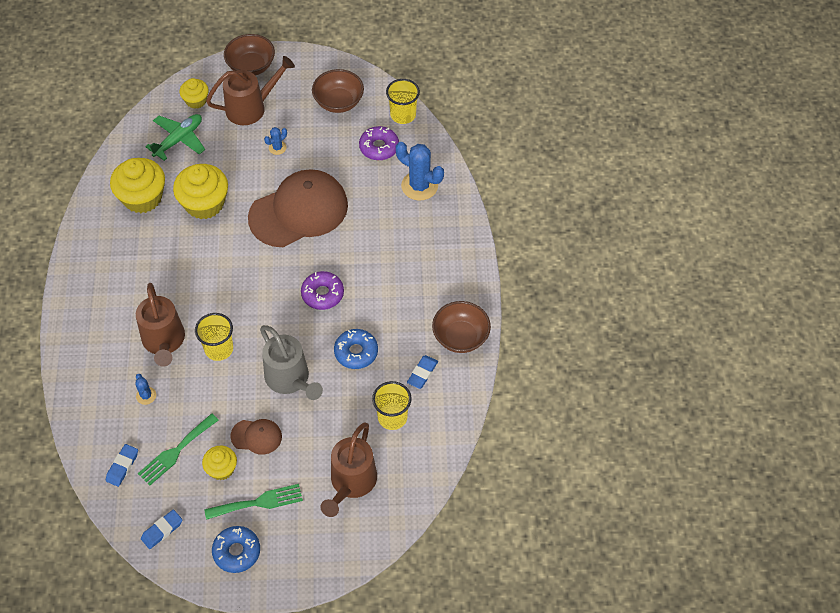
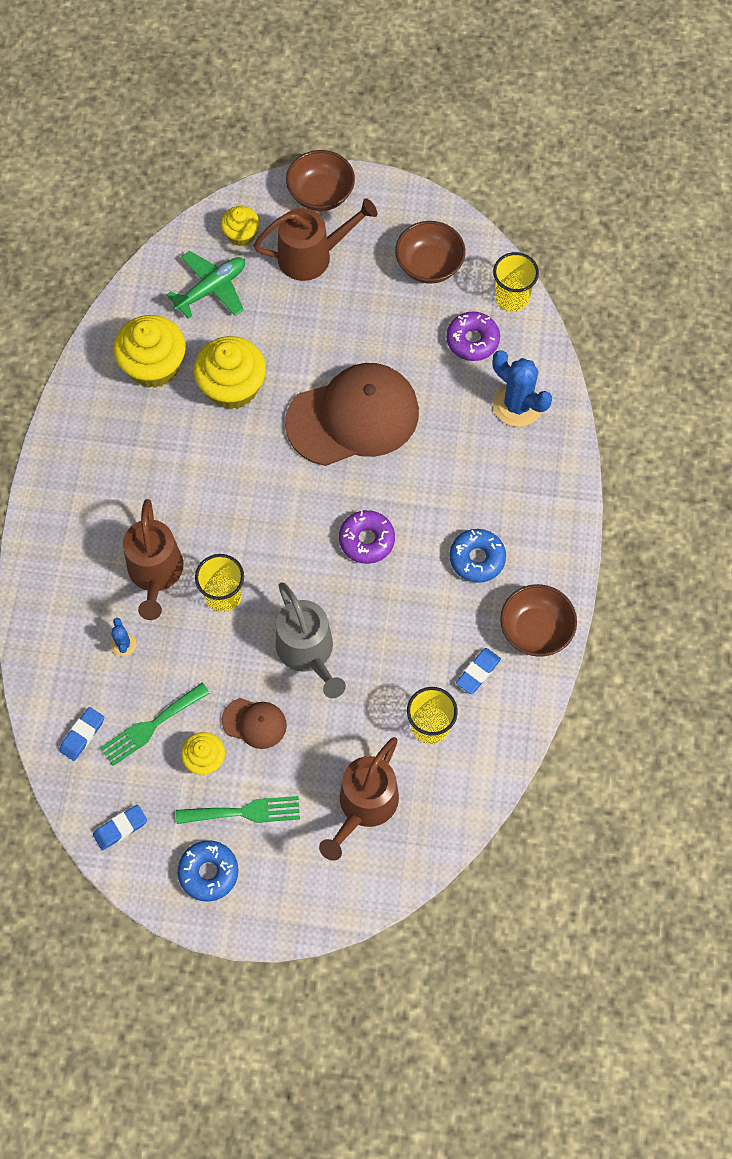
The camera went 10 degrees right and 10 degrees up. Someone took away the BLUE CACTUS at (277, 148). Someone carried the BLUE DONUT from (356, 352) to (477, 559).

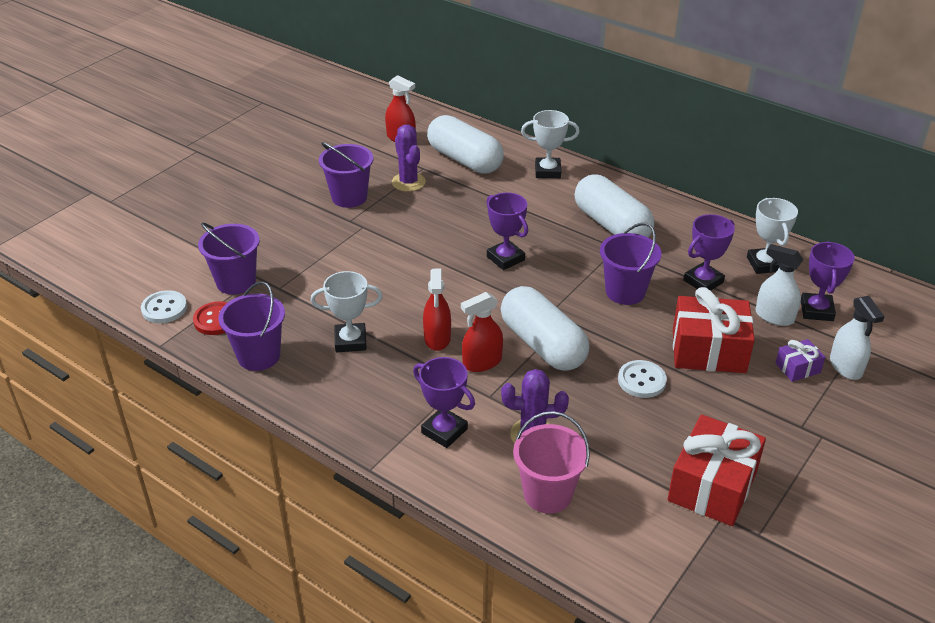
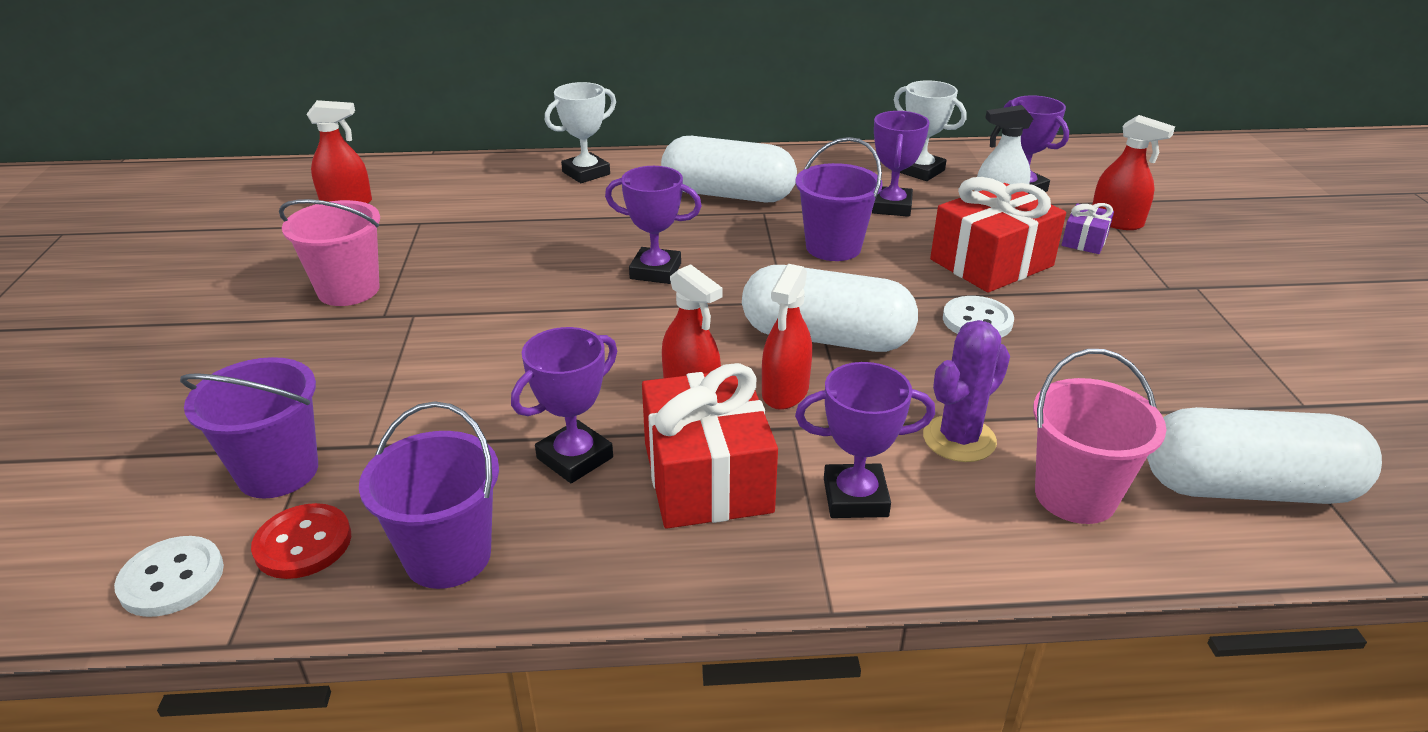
The camera went 40 degrees left and 5 degrees down. Someone repainted the WHITE TROPHY at (350, 341), which became the PURPLE TROPHY at (575, 458). Someone repainted the PURPLE BUCKET at (349, 197), which became the PINK BUCKET at (348, 290). Someone took away the PURPLE CACTUS at (408, 182). Someone carried the WHITE CAPSULE from (464, 160) to (1246, 488). Someone carried the RED GIFT from (712, 486) to (707, 477). Someone repainted the WHITE SPRAY BOTTLE at (845, 367), which became the RED SPRAY BOTTLE at (1116, 222).

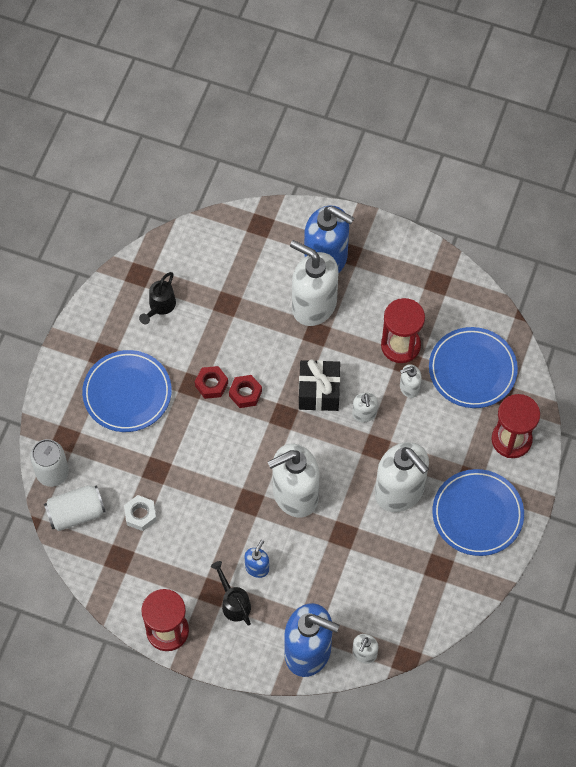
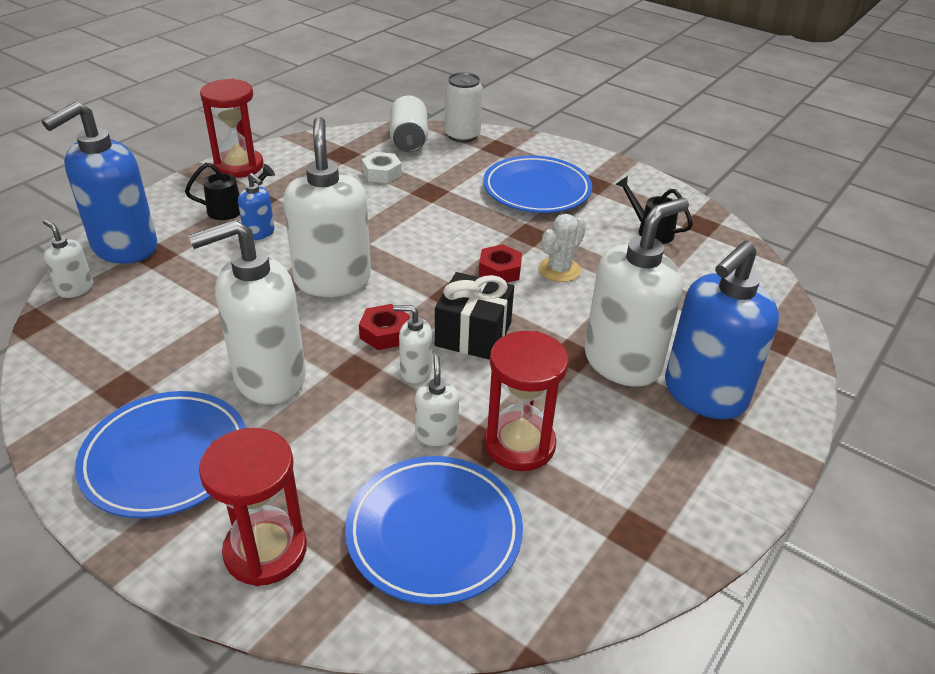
The camera went 105 degrees right and 25 degrees down. Someone carried the RED NUT from (211, 384) to (384, 333). Someone put down the WHITE CACTUS at (559, 270).

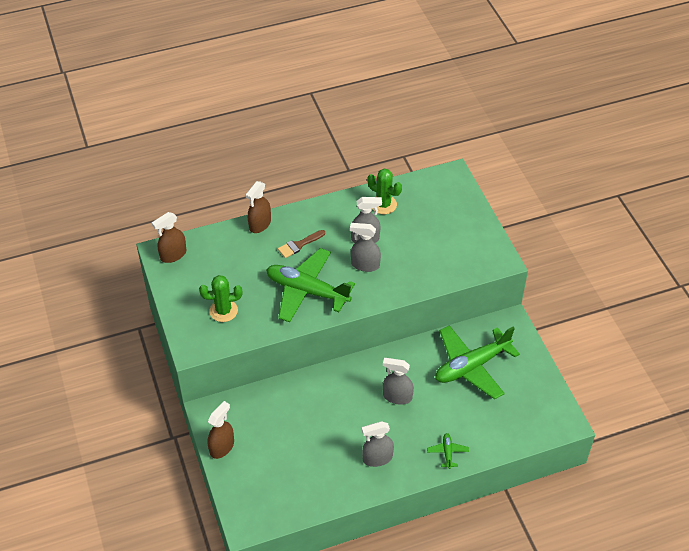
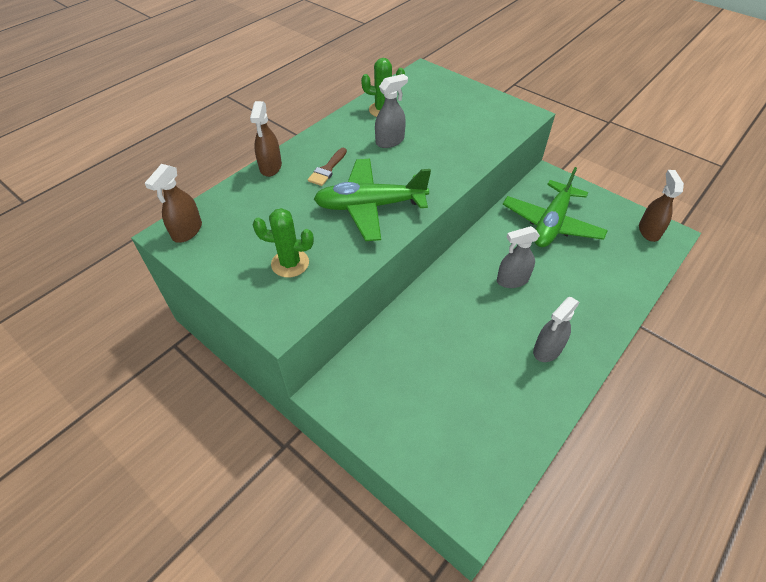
The camera went 30 degrees left and 0 degrees up. Someone rotated the GREEN CACTUS at (223, 311) by 45 degrees clockwise. Someone carried the BROWN SPRAY BOTTLE from (222, 447) to (649, 231). Someone took away the GREY SPRAY BOTTLE at (365, 265). Someone took away the GREEN PLANE at (447, 452).

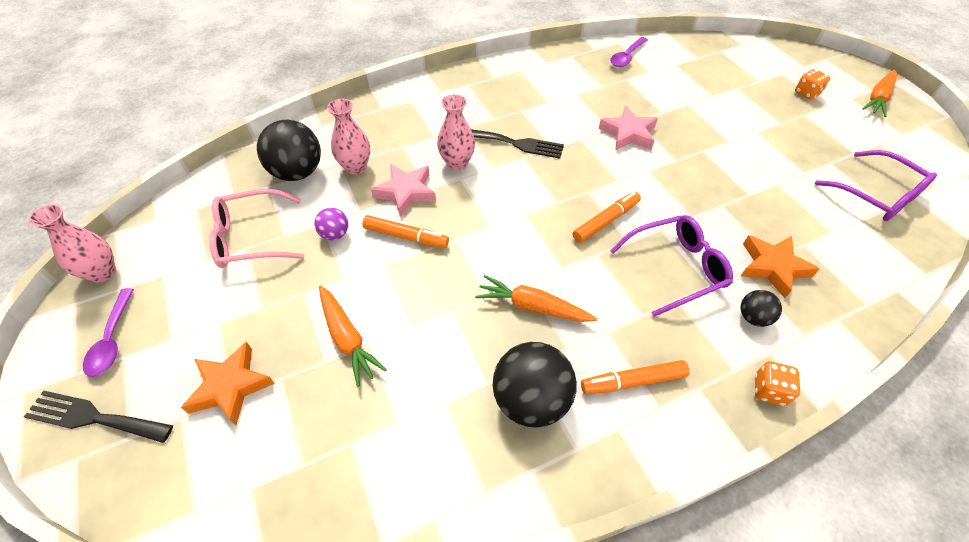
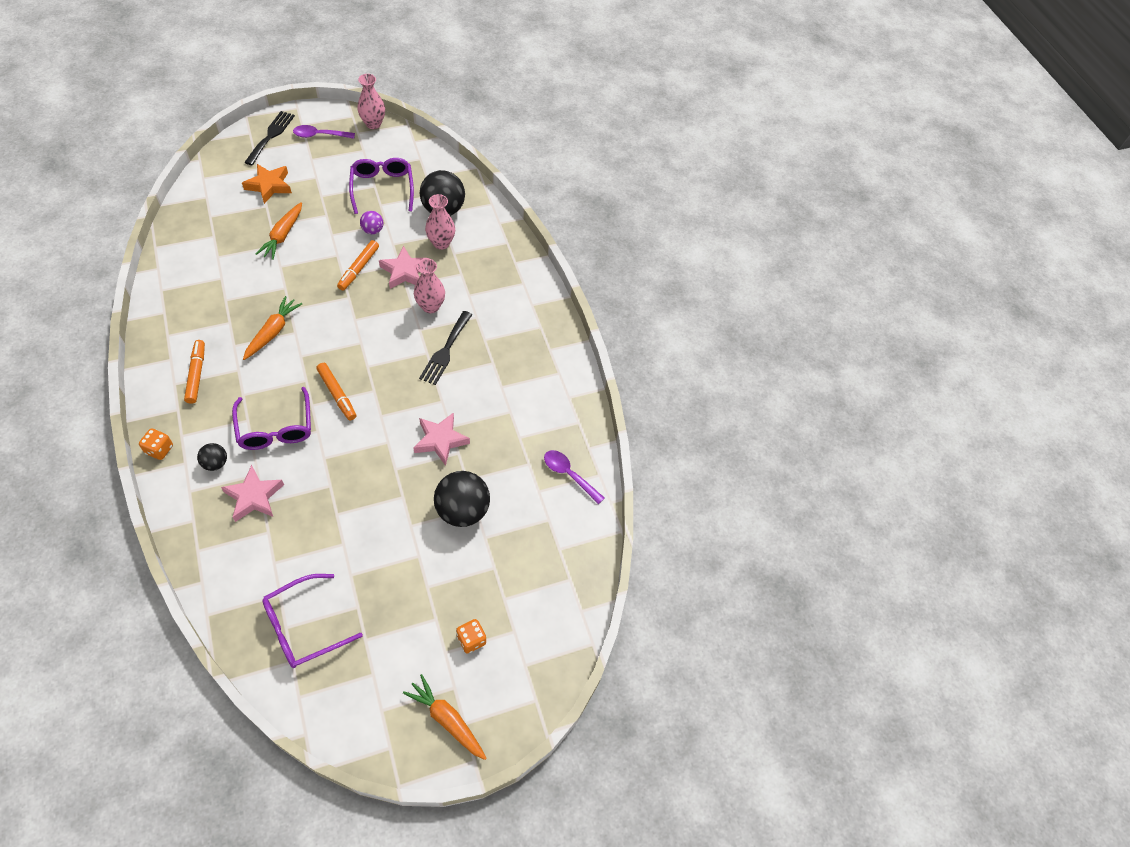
The camera went 90 degrees right and 5 degrees up. Someone repainted the PINK GLASSES at (252, 238), which became the PURPLE GLASSES at (382, 188). Someone rotated the ORANGE CARROT at (347, 338) by 45 degrees counterclockwise. Someone carried the BLACK BALL from (531, 400) to (462, 510). Someone repainted the ORANGE STAR at (773, 267), which became the PINK STAR at (254, 497).

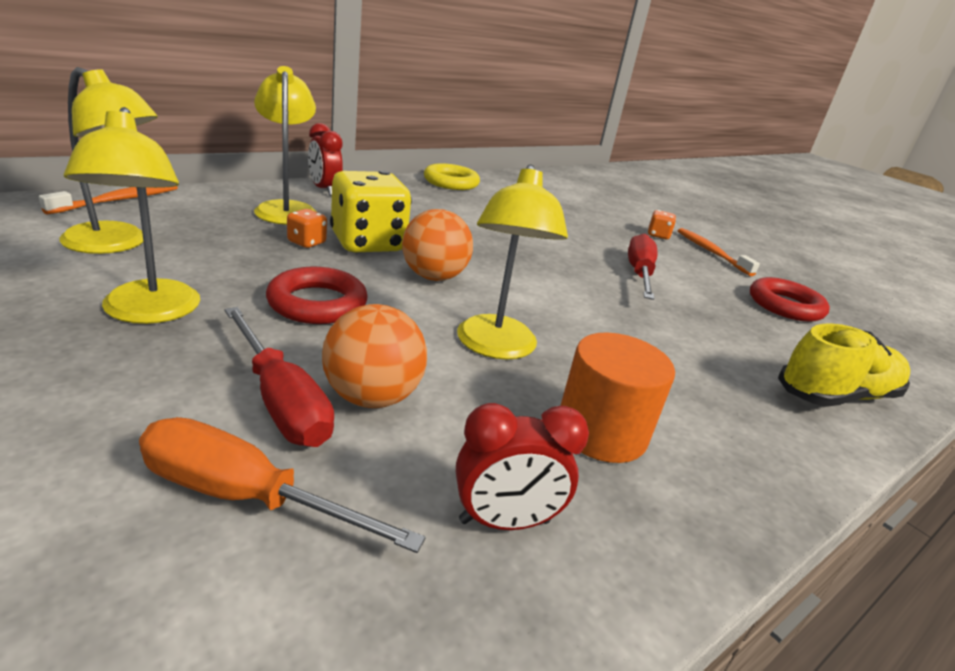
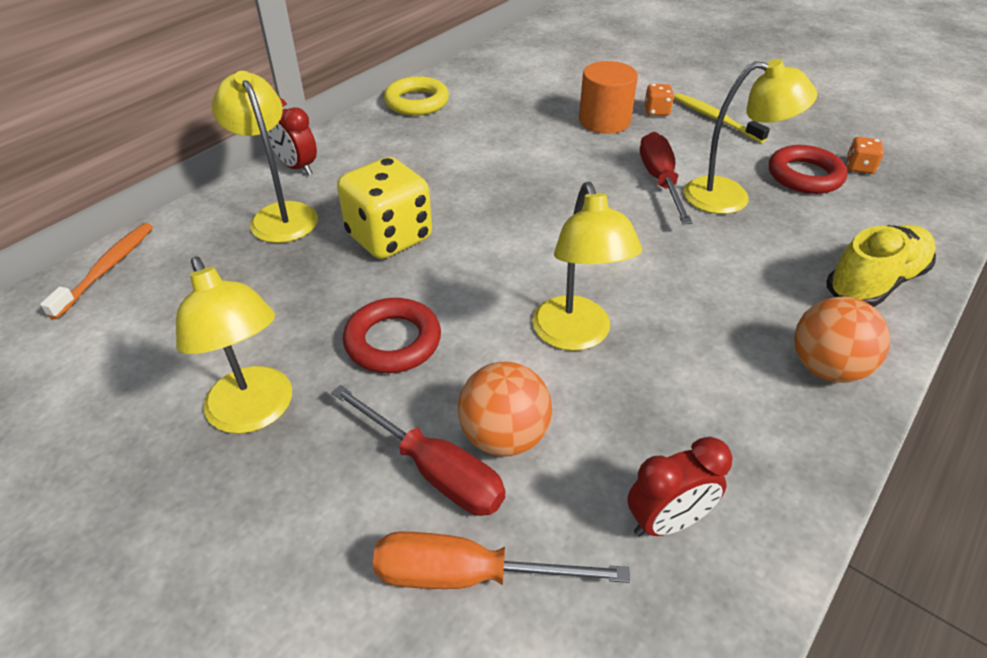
The camera went 10 degrees left and 15 degrees up. Someone carried the YELLOW LAMP from (117, 244) to (730, 197). Someone carried the ORANGE DICE from (306, 242) to (859, 167). Someone carried the ORANGE BALL from (433, 277) to (826, 368). Someone carried the ORANGE CYLINDER from (601, 432) to (604, 121). Someone repainted the ORANGE TOOTHBRUSH at (711, 252), which became the YELLOW TOOTHBRUSH at (715, 119).

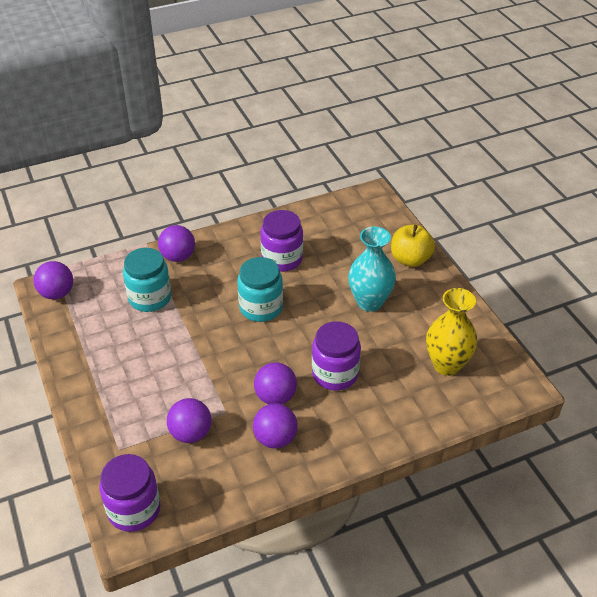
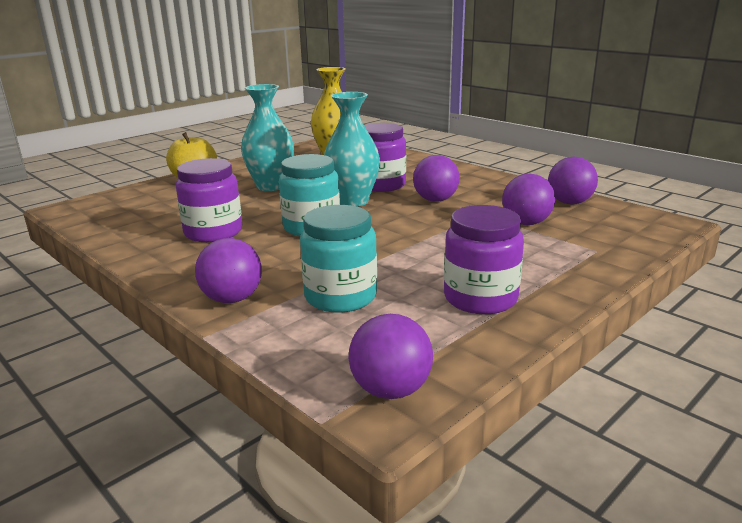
The camera went 110 degrees left and 20 degrees down. Someone carried the PURPLE JAR from (134, 509) to (480, 298). Someone carried the PURPLE BALL from (275, 438) to (569, 203). Someone put down the TURQUOISE VASE at (353, 201).

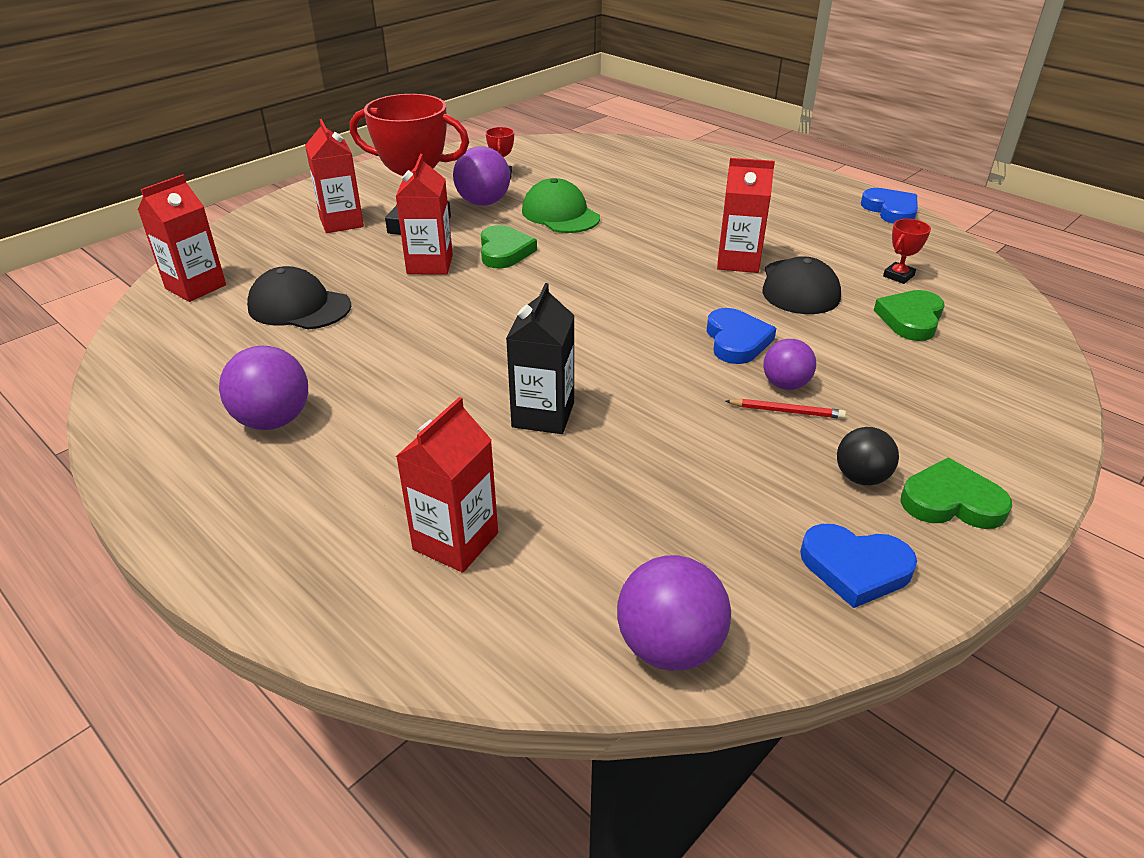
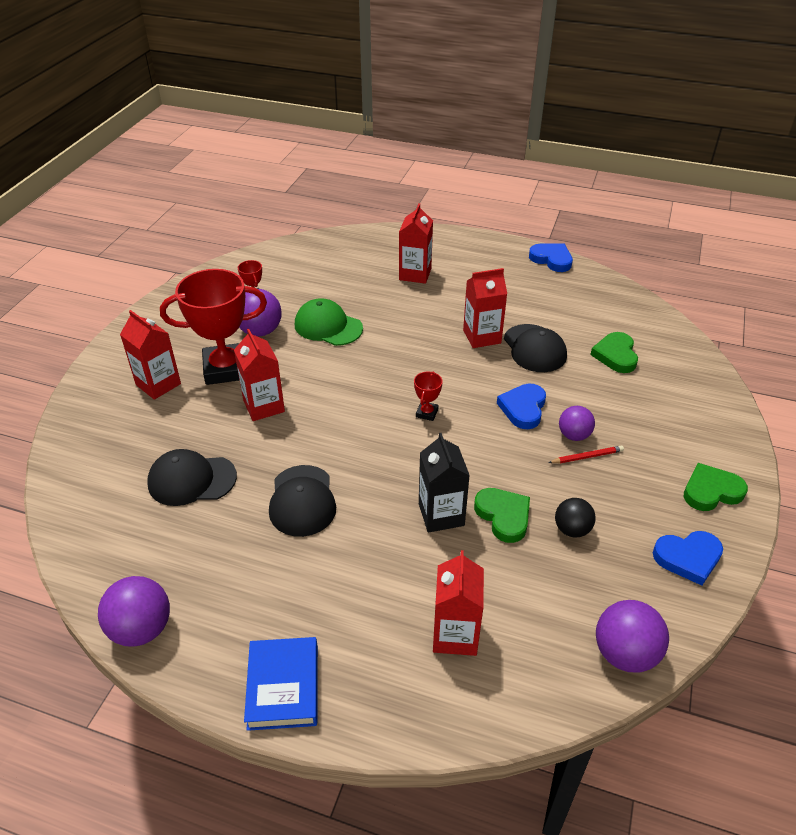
The camera went 25 degrees left and 5 degrees up. Someone carried the RED CARTON from (196, 287) to (415, 274). Someone carried the PURPLE BALL from (273, 420) to (142, 629). Someone carried the GREEN HEART from (504, 251) to (503, 516). Someone rotated the BLUE HEART at (736, 341) by 135 degrees counterclockwise. Someone carried the BLACK BALL from (861, 477) to (572, 529). Someone carried the RED TROPHY from (898, 276) to (427, 413). Someone put down the BLUE BOOK at (283, 687). Someone put down the BLACK CAP at (302, 501).

